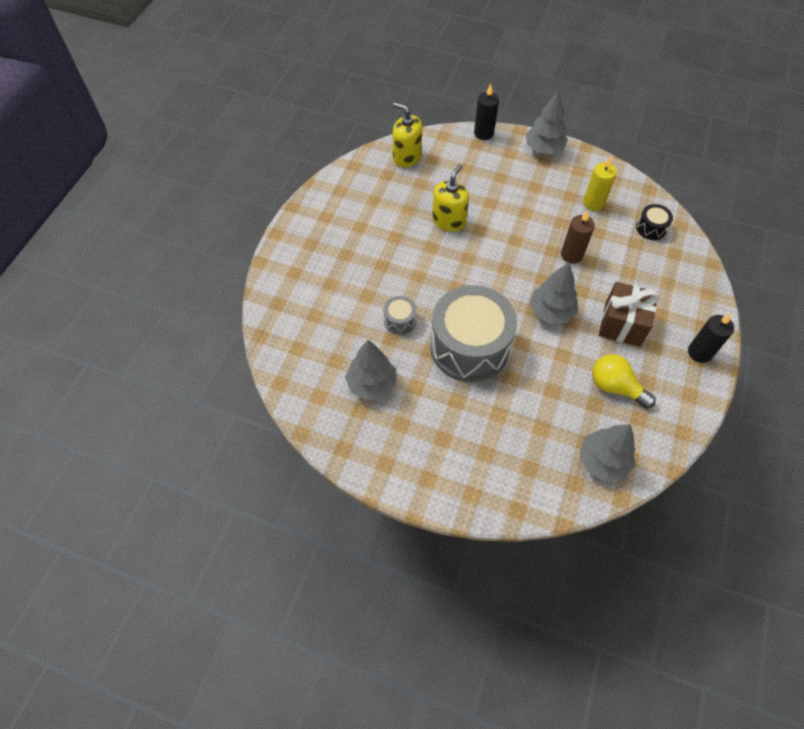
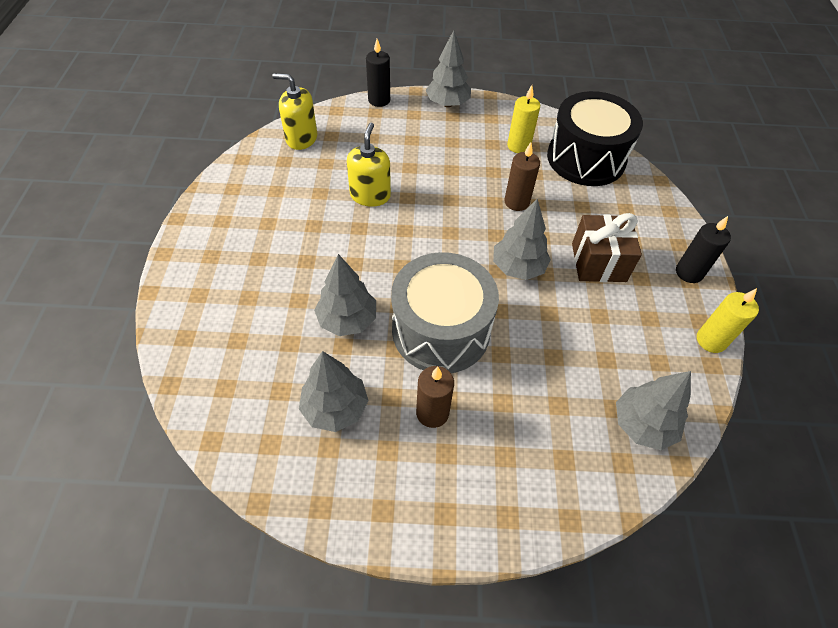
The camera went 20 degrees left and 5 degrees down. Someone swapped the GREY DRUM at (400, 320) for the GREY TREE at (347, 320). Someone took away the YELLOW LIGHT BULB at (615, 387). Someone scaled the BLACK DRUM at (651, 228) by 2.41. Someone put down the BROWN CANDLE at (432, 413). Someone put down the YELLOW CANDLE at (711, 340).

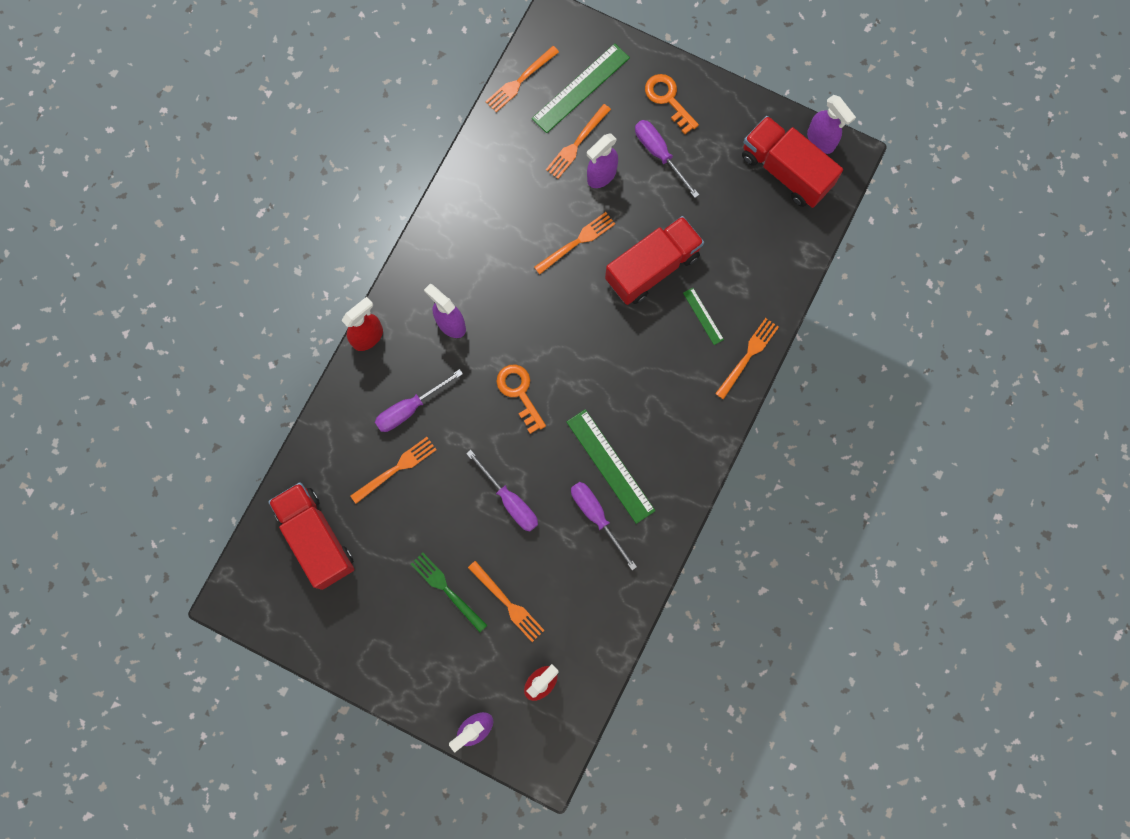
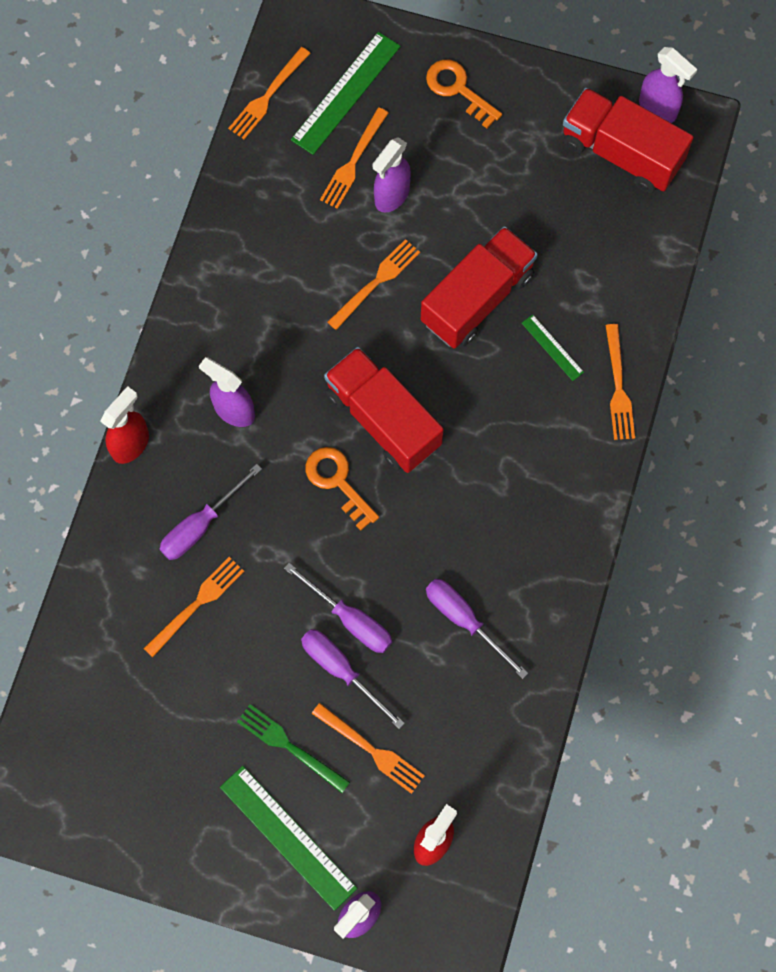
The camera went 10 degrees left and 5 degrees down. Someone carried the RED TRUCK from (316, 538) to (383, 419). Someone carried the GREEN RULER from (610, 466) to (288, 837). Someone carried the PURPLE SCREWDRIVER from (659, 154) to (341, 670). Someone rotated the ORANGE FORK at (748, 356) by 150 degrees clockwise.

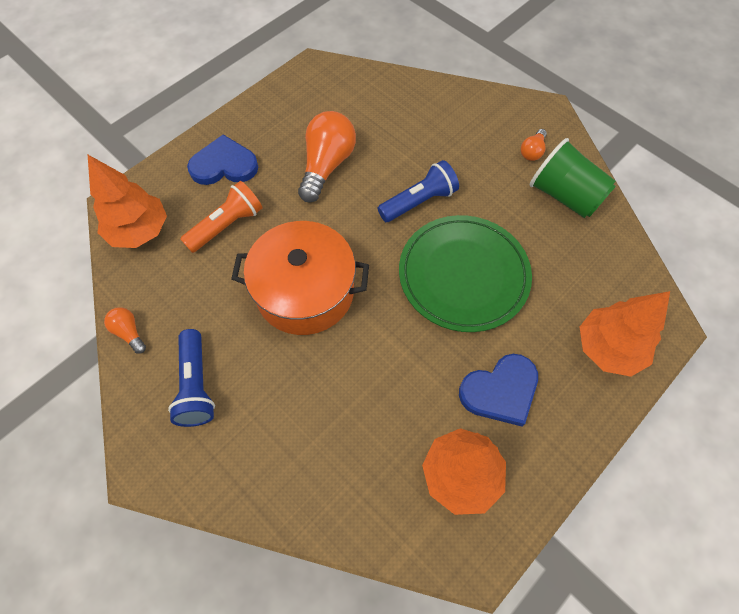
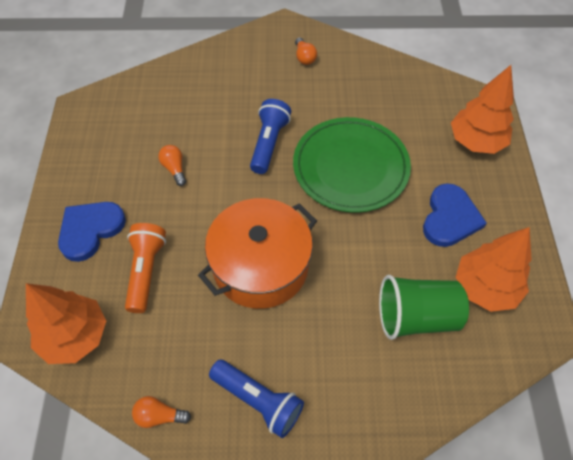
The camera went 45 degrees left and 5 degrees down. Someone scaled the ORANGE LIGHT BULB at (326, 165) by 0.48. Someone carried the GREEN CUP from (565, 196) to (416, 316).

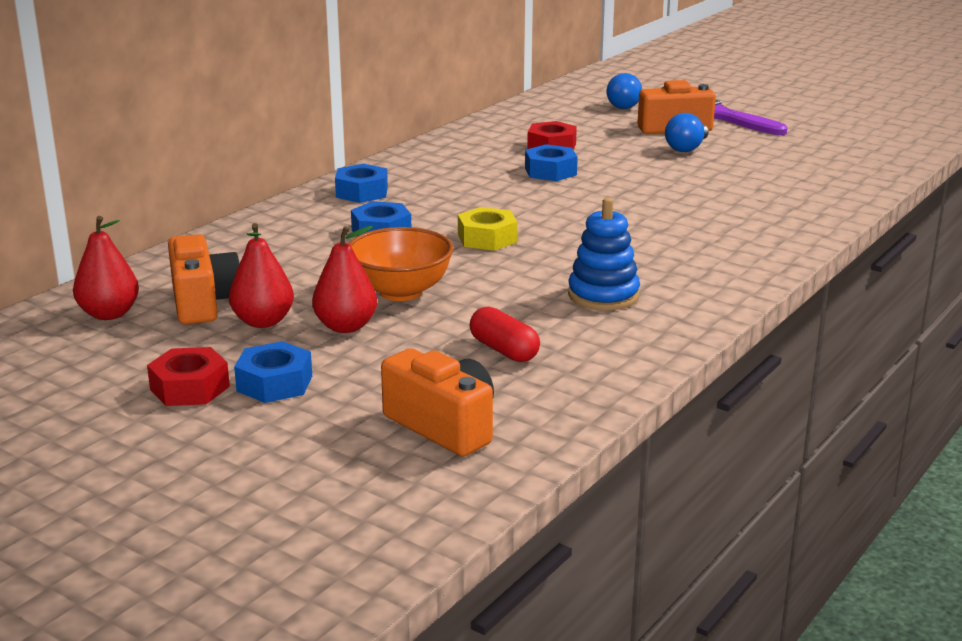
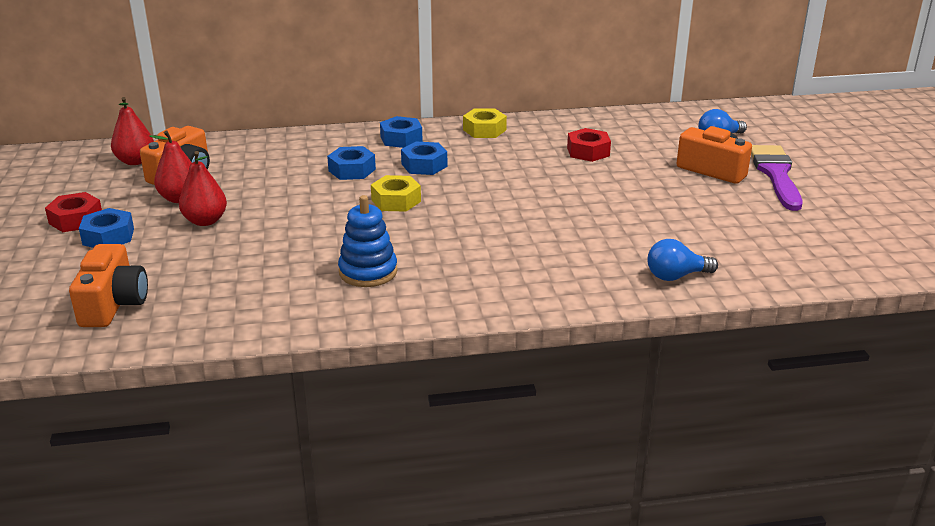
The camera went 45 degrees right and 5 degrees up. Someone took away the ORANGE BOWL at (401, 292). Someone took away the RED CAPSULE at (504, 350). Someone carried the BLUE NUT from (550, 171) to (424, 165). Someone carried the BLUE LIGHT BULB from (687, 148) to (676, 276). Someone put down the YELLOW NUT at (484, 130).

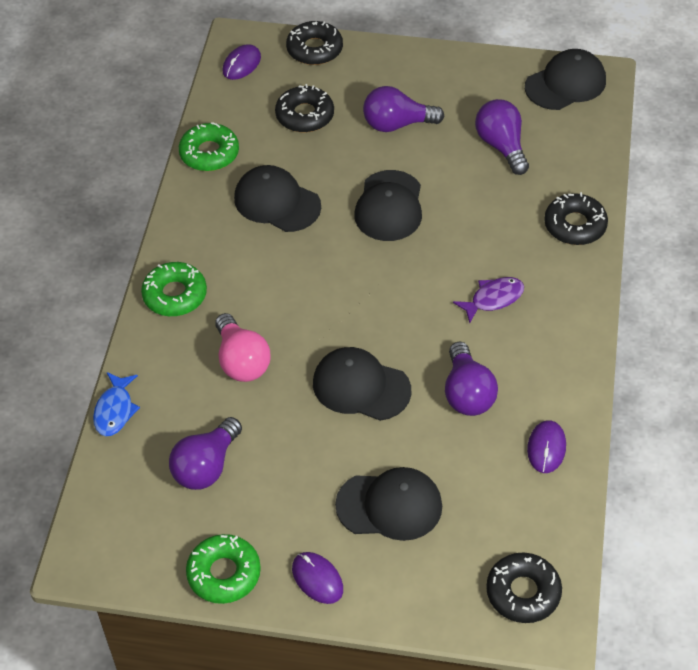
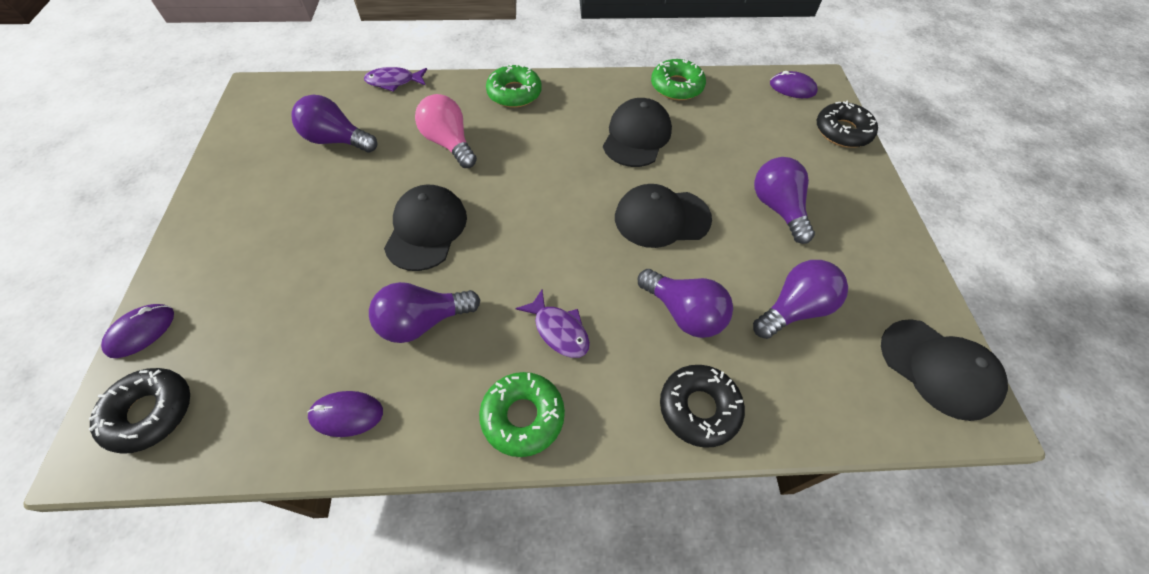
The camera went 75 degrees right and 5 degrees up. Someone repainted the BLUE FISH at (115, 410), which became the PURPLE FISH at (394, 82). Someone carried the GREEN DONUT from (224, 573) to (523, 416). Someone rotated the PINK LIGHT BULB at (241, 361) by 90 degrees clockwise. Someone took away the BLACK DONUT at (305, 115). Someone carried the PURPLE MOUSE from (317, 579) to (141, 332). Someone took away the BLACK CAP at (389, 505). Someone put down the PURPLE LIGHT BULB at (684, 313).

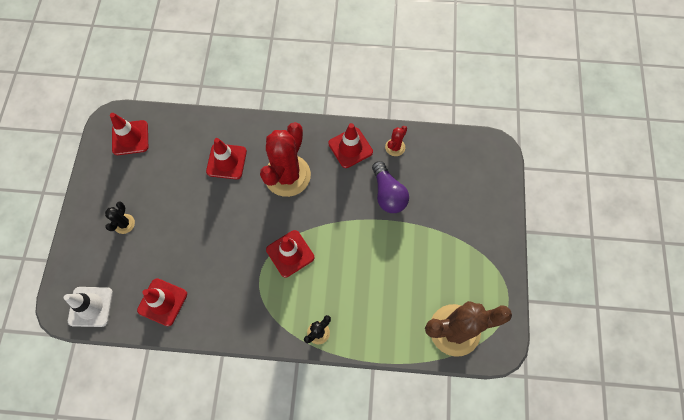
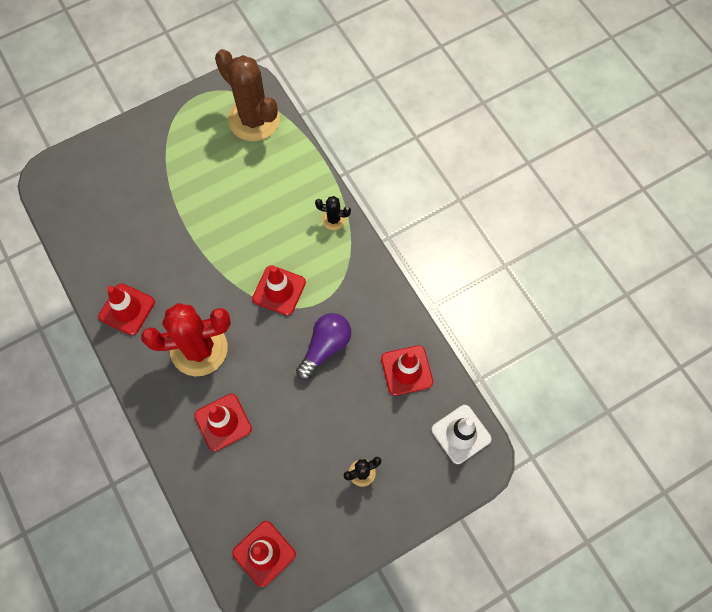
The camera went 125 degrees left and 0 degrees up. Someone carried the PURPLE LIGHT BULB from (388, 194) to (325, 347). Someone took away the RED CACTUS at (395, 147).

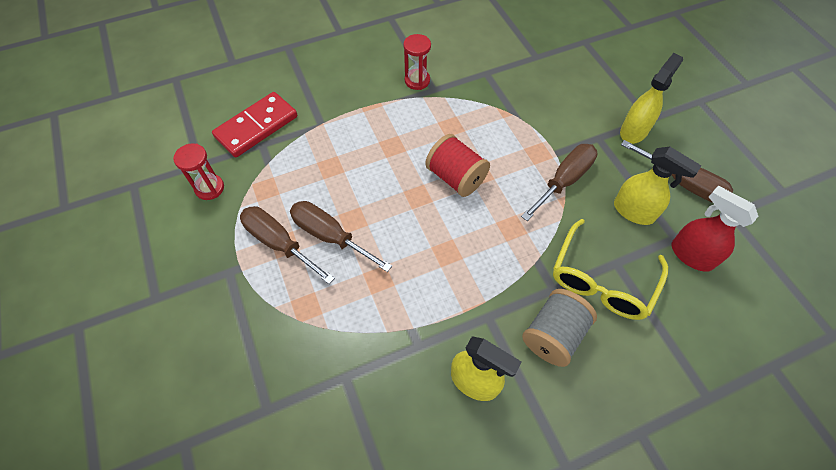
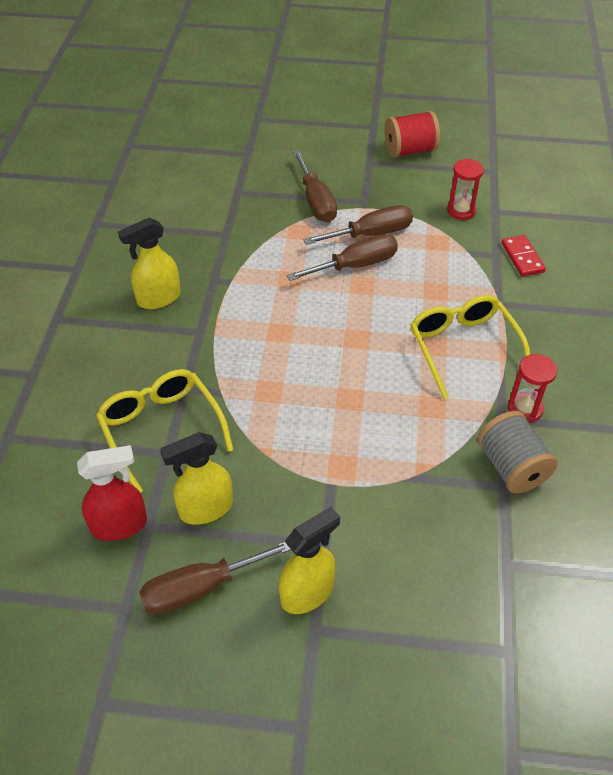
The camera went 120 degrees right and 10 degrees down. Someone scaled the RED DOMINO at (256, 127) by 0.60. Someone carried the RED SPOOL from (456, 177) to (410, 150). Someone carried the BROWN SCREWDRIVER from (564, 181) to (316, 201). Someone carried the GREY SPOOL from (553, 335) to (511, 467). Someone rotated the YELLOW SPRAY BOTTLE at (634, 131) by 105 degrees counterclockwise. Someone put down the YELLOW GLASSES at (463, 348).

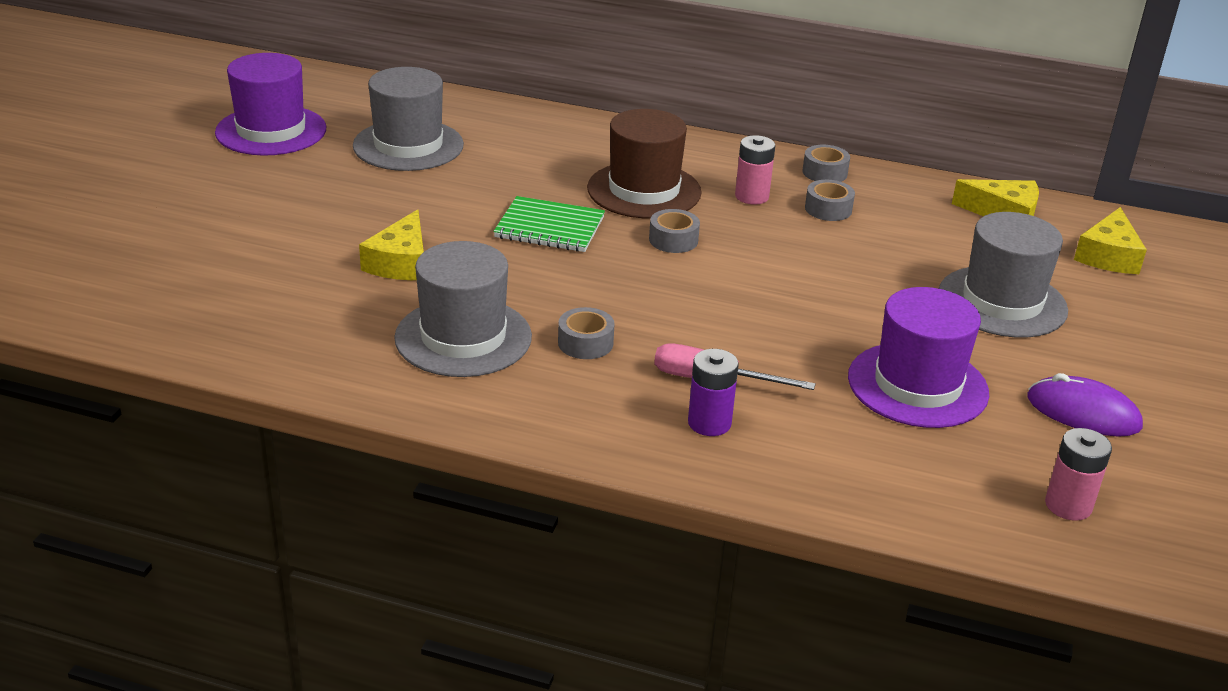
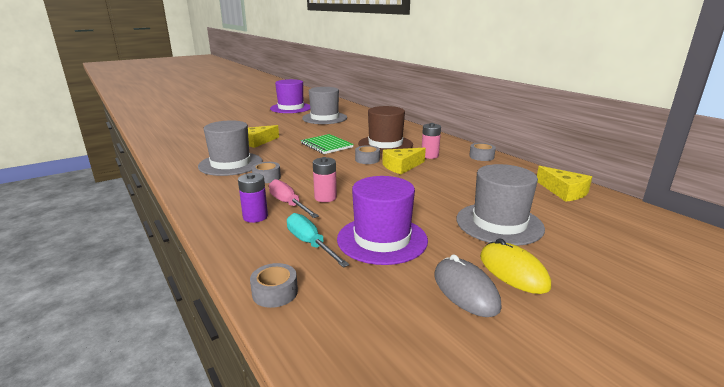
The camera went 40 degrees right and 10 degrees down. Someone carried the GREY TAPE from (828, 209) to (275, 292). Someone repainted the PURPLE MOUSE at (1083, 412), which became the GREY MOUSE at (465, 290). Someone carried the PINK BATTERY from (1068, 505) to (325, 197). Someone carried the YELLOW CHEESE from (1108, 255) to (401, 166). Someone put down the TURQUOISE SCREWDRIVER at (310, 244). Someone put down the YELLOW MOUSE at (513, 271).

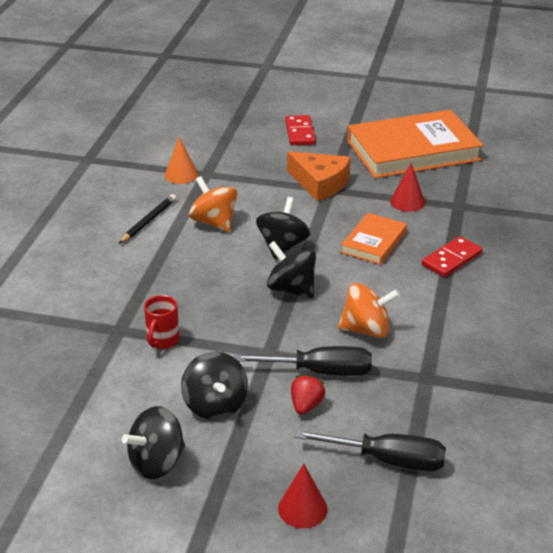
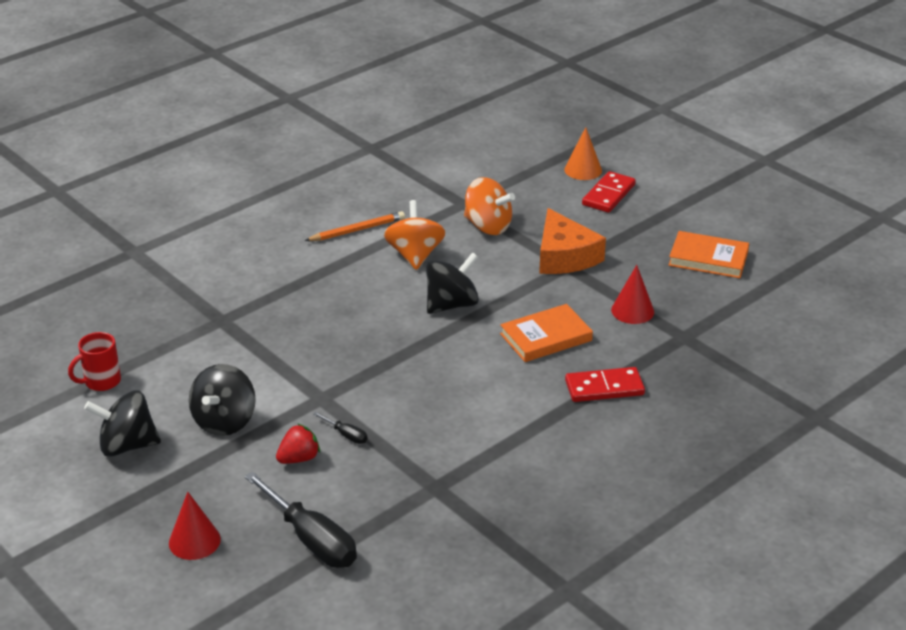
The camera went 35 degrees right and 0 degrees up. Someone repainted the BLACK PENCIL at (149, 221), which became the ORANGE PENCIL at (358, 230). Someone carried the RED MUG from (162, 340) to (101, 381). Someone carried the ORANGE CONE from (181, 175) to (583, 170). Someone scaled the BLACK SCREWDRIVER at (319, 371) by 0.44. Someone took away the BLACK SPINNING TOP at (291, 289). Someone carried the ORANGE SPINNING TOP from (366, 330) to (488, 226). Someone scaled the ORANGE BOOK at (413, 150) by 0.50.

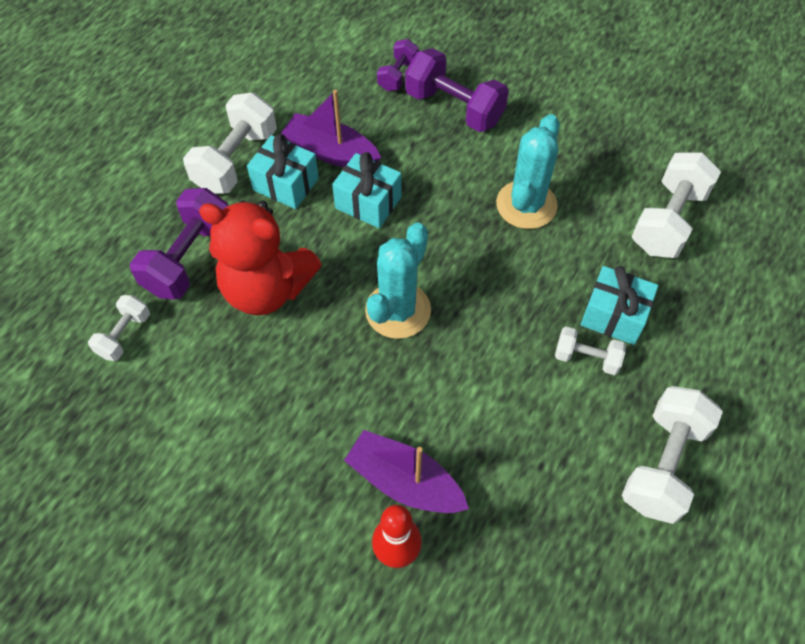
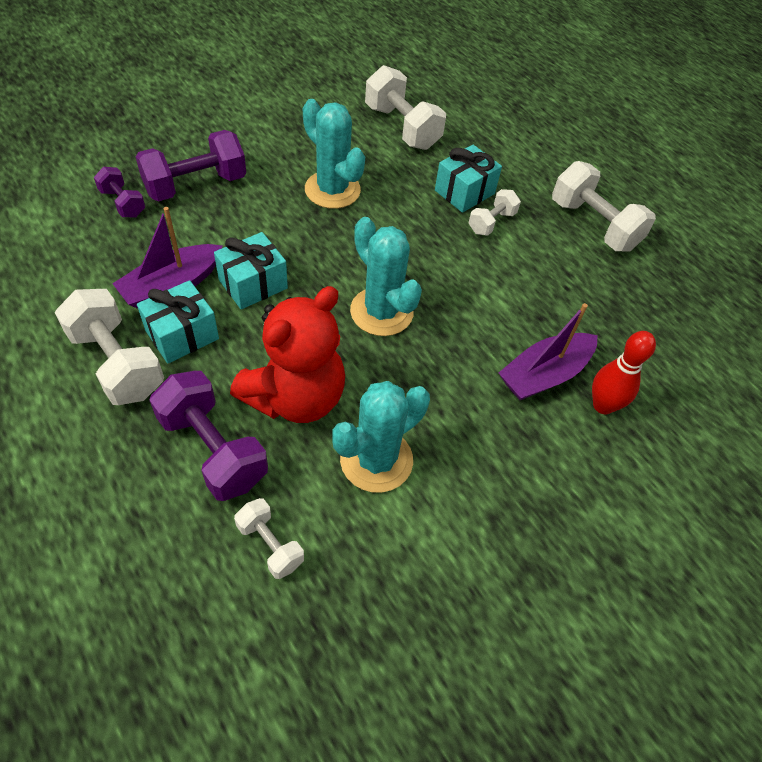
The camera went 70 degrees left and 5 degrees down. Someone put down the TURQUOISE CACTUS at (376, 460).

